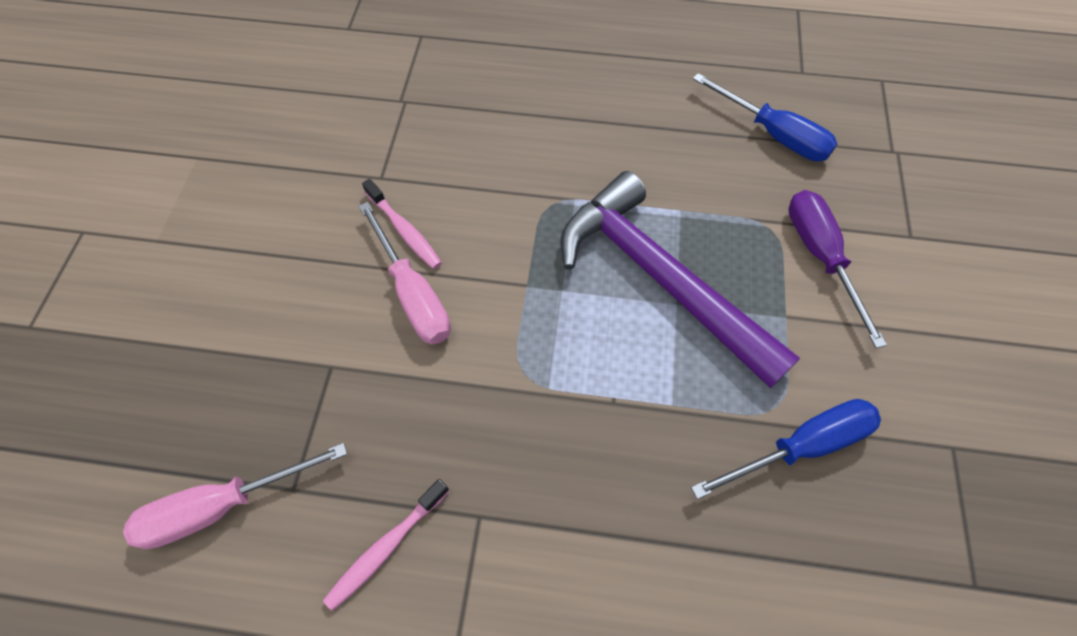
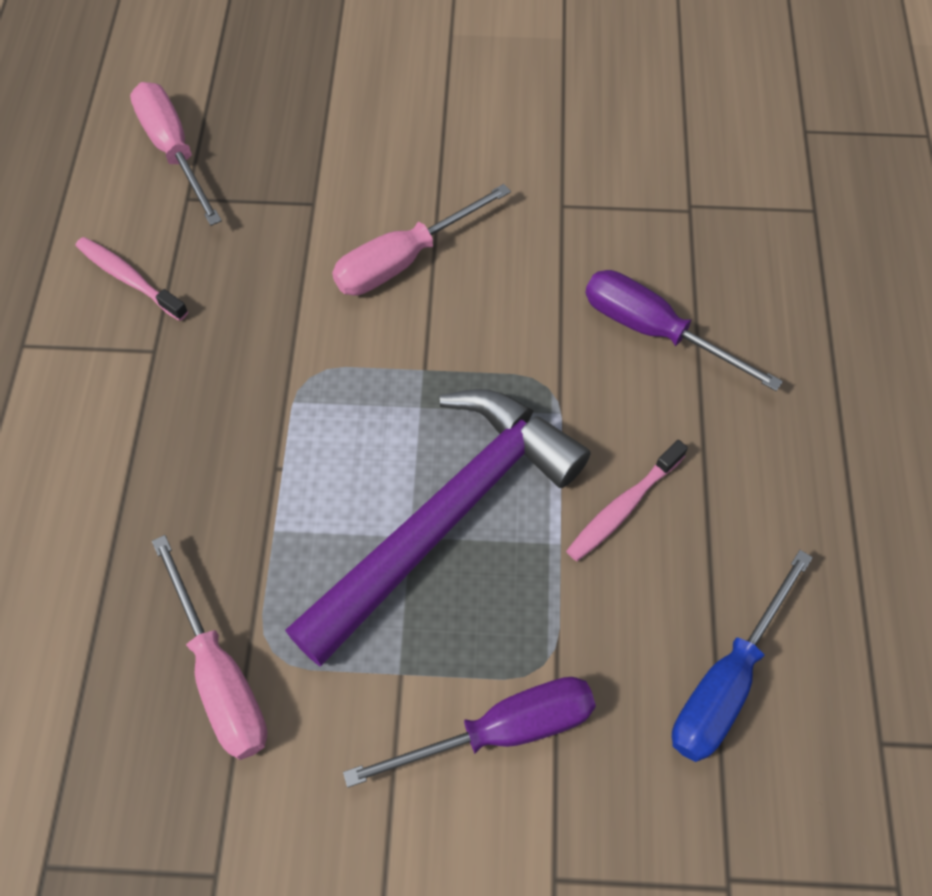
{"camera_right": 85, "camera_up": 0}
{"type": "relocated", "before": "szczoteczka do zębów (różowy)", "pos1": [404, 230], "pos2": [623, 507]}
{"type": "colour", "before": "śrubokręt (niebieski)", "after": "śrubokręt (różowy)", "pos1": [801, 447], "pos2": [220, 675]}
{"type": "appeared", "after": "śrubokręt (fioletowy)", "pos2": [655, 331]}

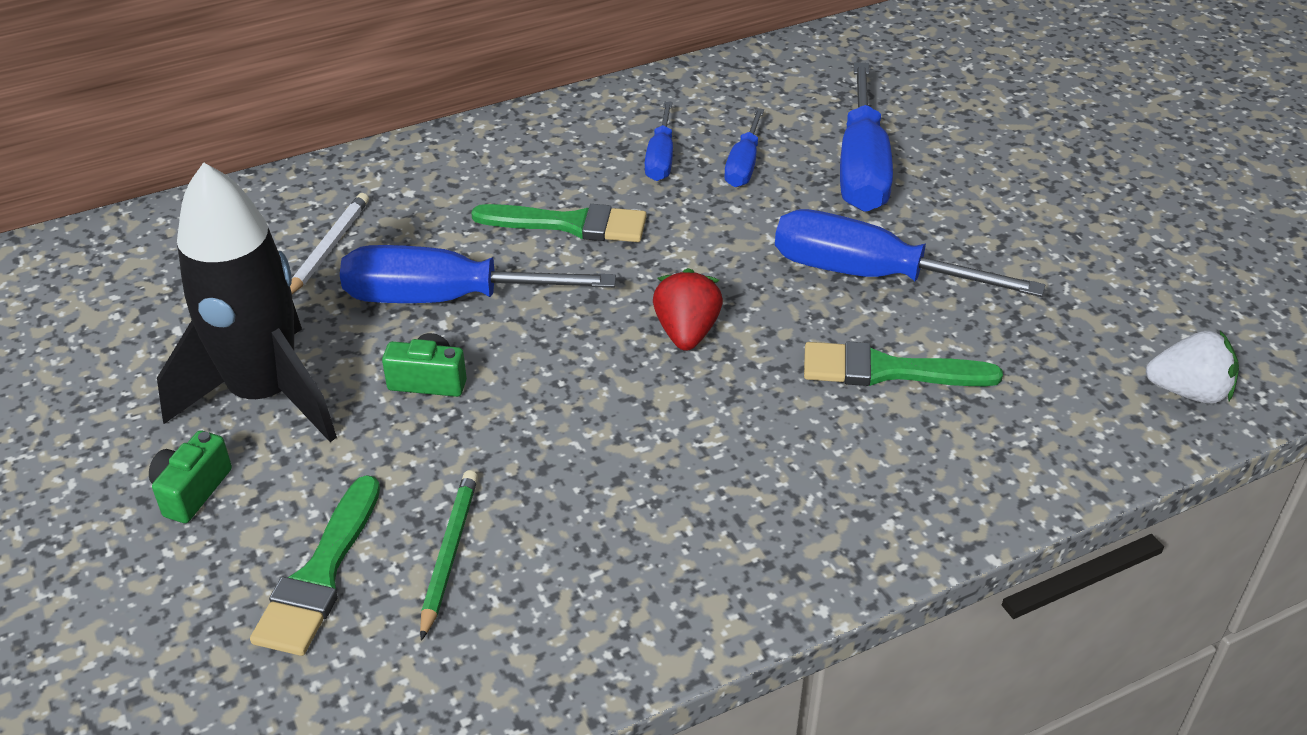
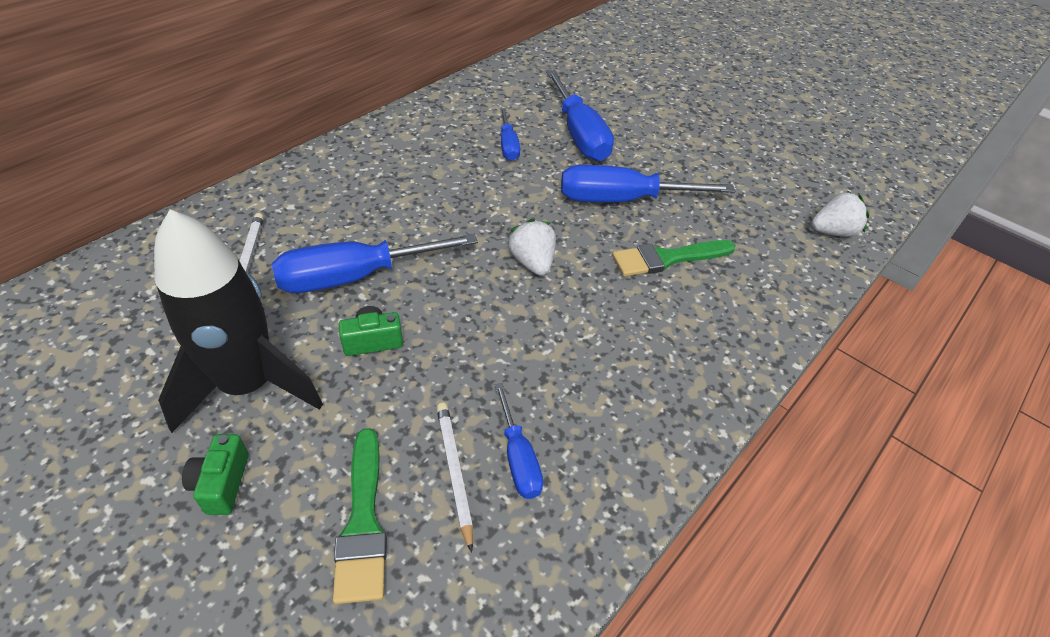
{"camera_right": -25, "camera_up": 5}
{"type": "colour", "before": "ołówek (zielony)", "after": "ołówek (biały)", "pos1": [449, 553], "pos2": [454, 472]}
{"type": "missing", "before": "pędzel (zielony)", "pos1": [570, 224]}
{"type": "relocated", "before": "śrubokręt (niebieski)", "pos1": [660, 158], "pos2": [518, 458]}
{"type": "colour", "before": "truskawka (czerwony)", "after": "truskawka (biały)", "pos1": [686, 332], "pos2": [532, 263]}

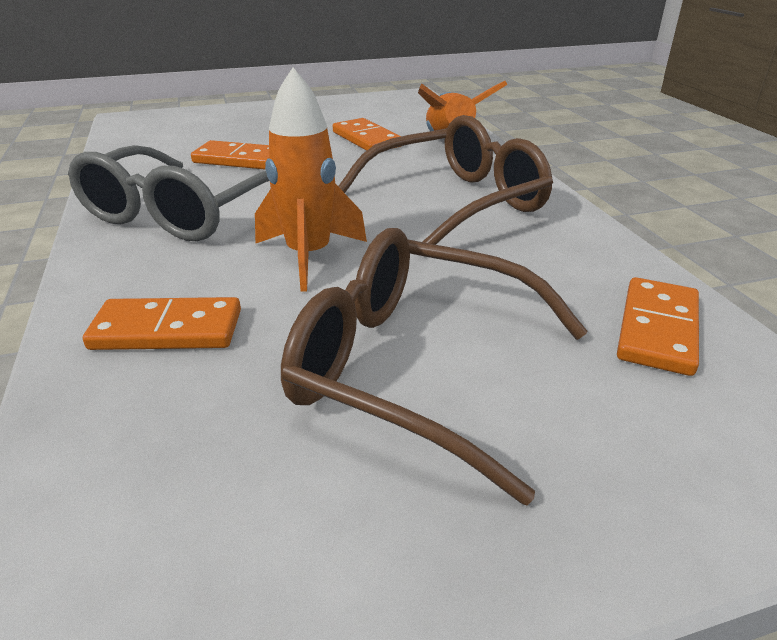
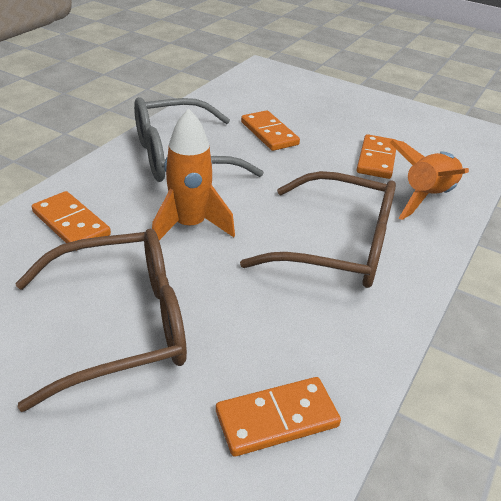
{"camera_right": 45, "camera_up": 5}
{"type": "spun", "before": "okulary (brązowy)", "pos1": [414, 367], "pos2": [122, 325], "turn": 90}

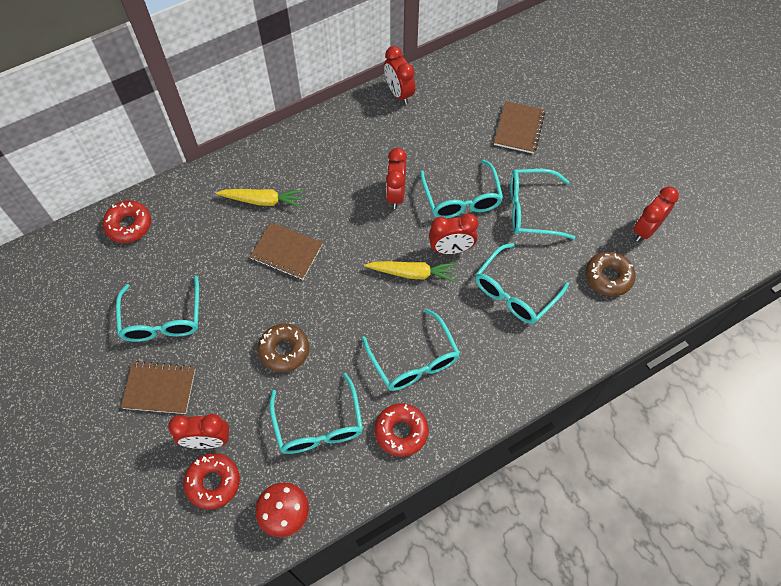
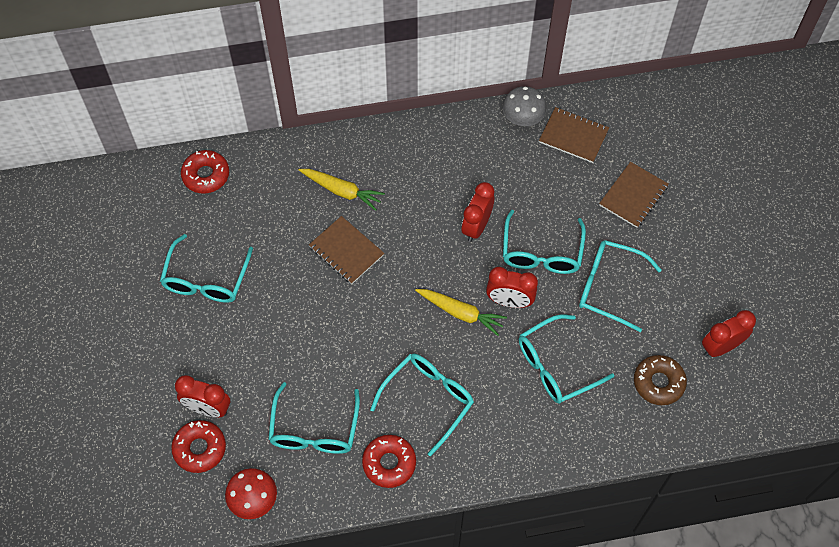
{"camera_right": 20, "camera_up": 0}
{"type": "relocated", "before": "zeszyt (brązowy)", "pos1": [159, 388], "pos2": [573, 136]}
{"type": "missing", "before": "donut (brązowy)", "pos1": [284, 350]}
{"type": "spun", "before": "okulary (turkusowy)", "pos1": [414, 360], "pos2": [428, 399], "turn": -135}
{"type": "exchanged", "before": "budzik (czerwony)", "after": "grzyb (szary)", "pos1": [399, 93], "pos2": [522, 119]}

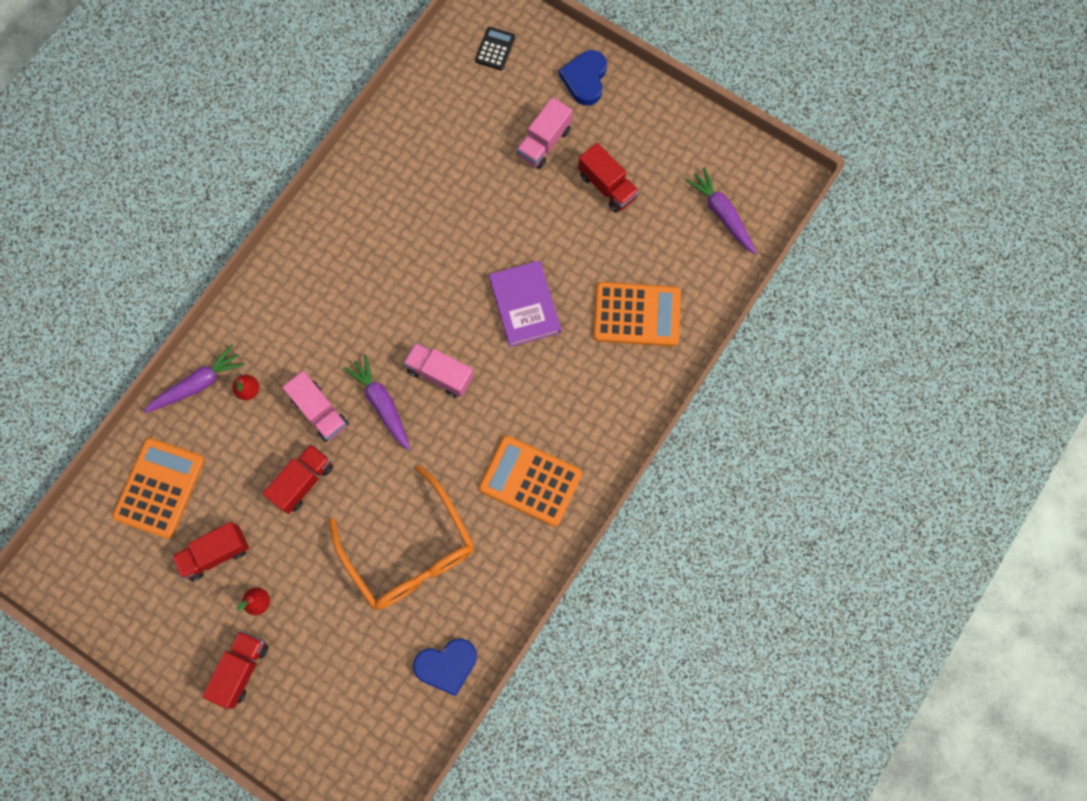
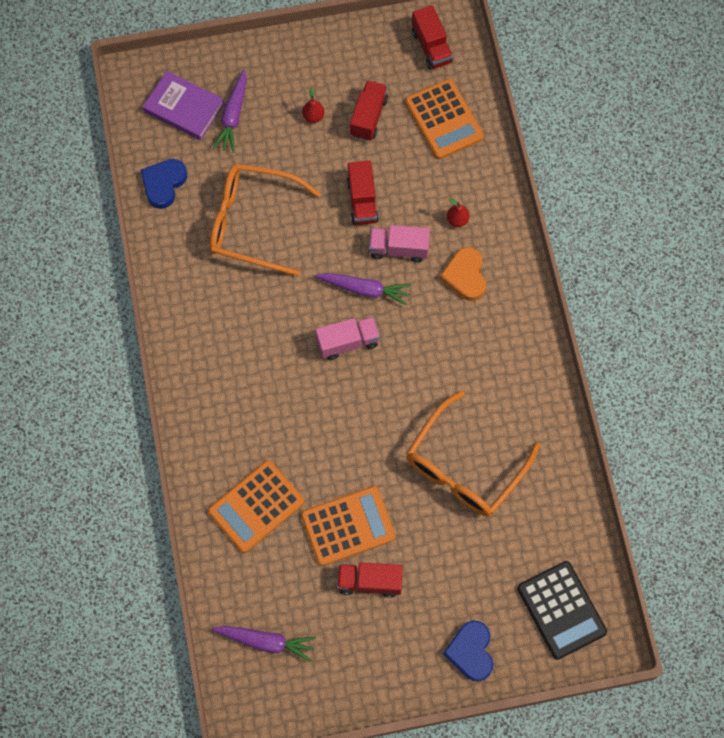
{"camera_right": 135, "camera_up": -5}
{"type": "relocated", "before": "marchewka (fioletowy)", "pos1": [198, 384], "pos2": [233, 116]}
{"type": "relocated", "before": "ciężarówka (czerwony)", "pos1": [241, 669], "pos2": [431, 47]}
{"type": "size", "before": "kalkulator (czarny)", "pos1": [495, 49], "pos2": [561, 610], "scale": 1.92}
{"type": "relocated", "before": "kalkulator (pomarańczowy)", "pos1": [530, 481], "pos2": [348, 526]}
{"type": "relocated", "before": "książka (fioletowy)", "pos1": [524, 305], "pos2": [184, 108]}
{"type": "missing", "before": "ciężarówka (różowy)", "pos1": [544, 142]}
{"type": "spun", "before": "serce (niebieski)", "pos1": [585, 79], "pos2": [471, 652], "turn": -150}
{"type": "appeared", "after": "okulary (pomarańczowy)", "pos2": [465, 466]}
{"type": "appeared", "after": "serce (pomarańczowy)", "pos2": [465, 276]}

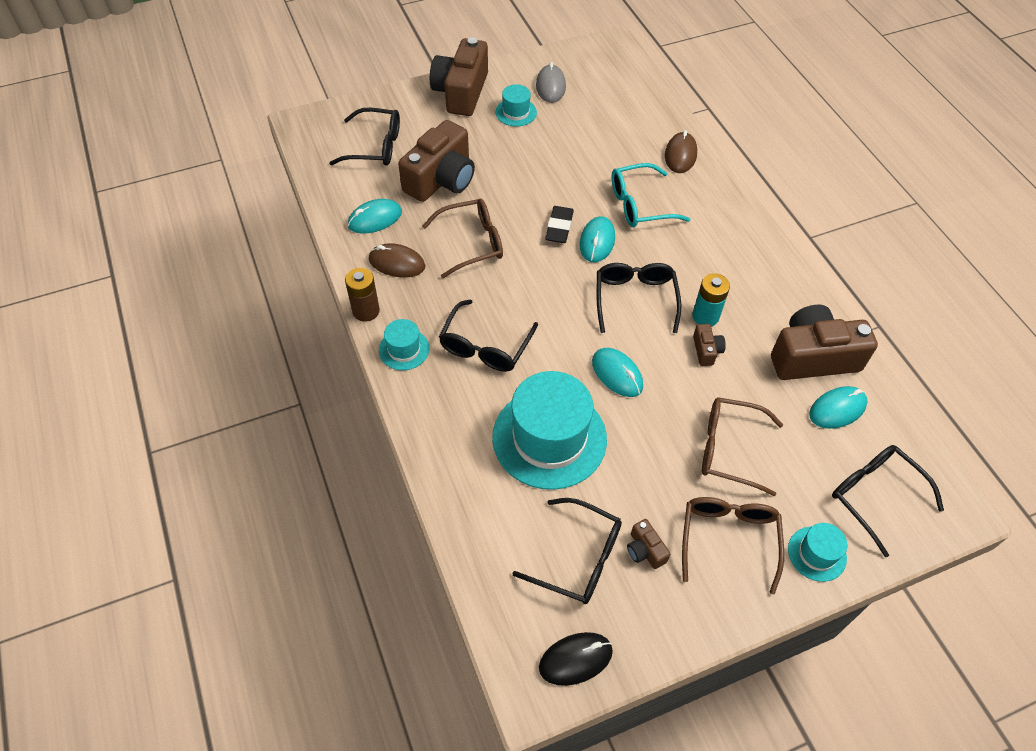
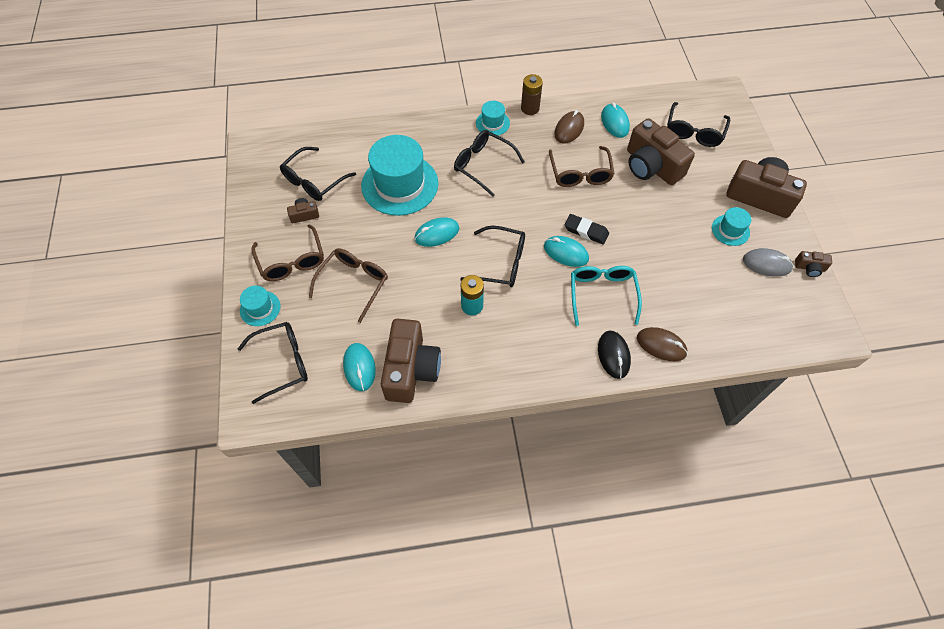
{"camera_right": 105, "camera_up": 5}
{"type": "relocated", "before": "myszka (czarny)", "pos1": [575, 659], "pos2": [613, 355]}
{"type": "spun", "before": "okulary (brązowy)", "pos1": [728, 539], "pos2": [292, 261], "turn": 45}
{"type": "relocated", "before": "aparat fotograficzny (brązowy)", "pos1": [706, 350], "pos2": [809, 268]}

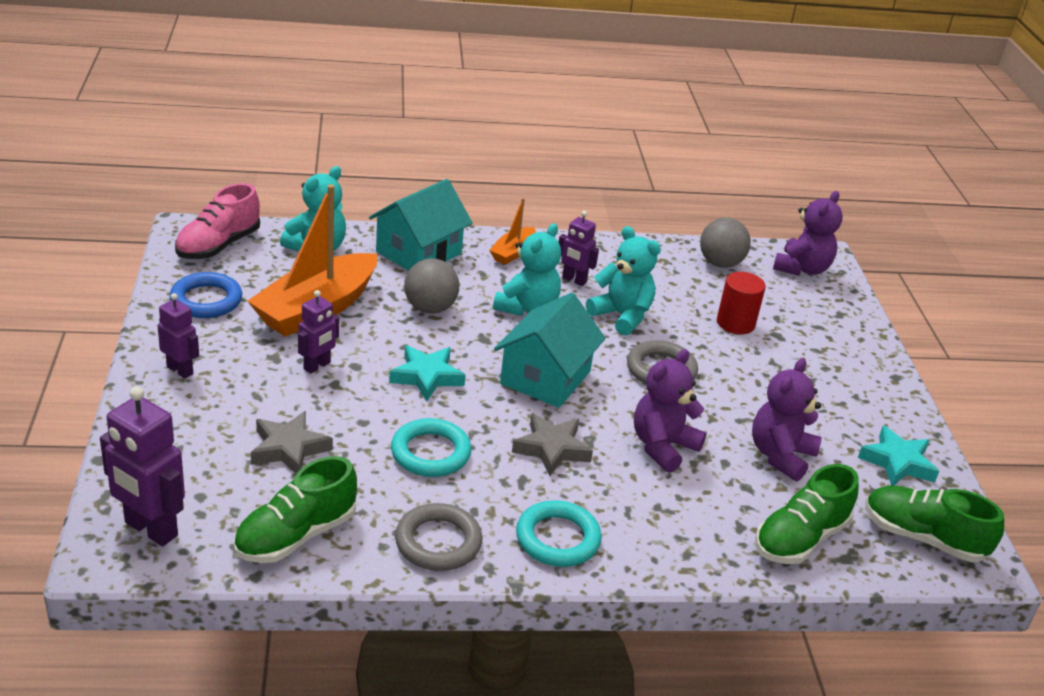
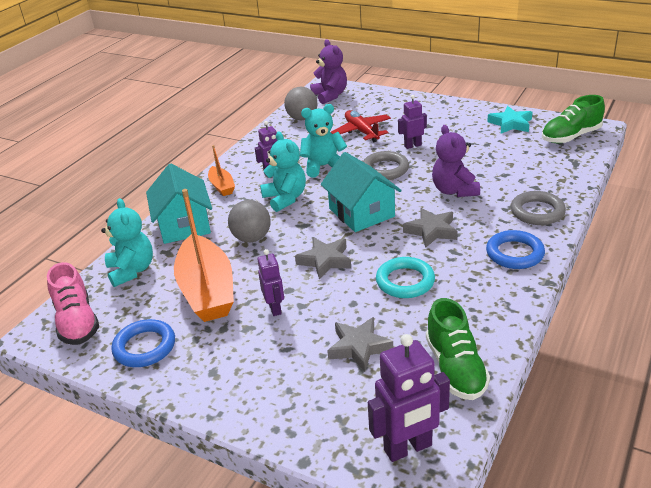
{"camera_right": -50, "camera_up": 0}
{"type": "relocated", "before": "robot (fioletowy)", "pos1": [180, 370], "pos2": [412, 145]}
{"type": "colour", "before": "gwiazda (turkusowy)", "after": "gwiazda (szary)", "pos1": [427, 376], "pos2": [325, 260]}
{"type": "relocated", "before": "pierścień (szary)", "pos1": [438, 542], "pos2": [537, 212]}
{"type": "colour", "before": "pierścień (turkusowy)", "after": "pierścień (niebieski)", "pos1": [557, 539], "pos2": [514, 253]}
{"type": "exchanged", "before": "walec (czerwony)", "after": "samolot (czerwony)", "pos1": [735, 323], "pos2": [361, 131]}
{"type": "missing", "before": "miś (fioletowy)", "pos1": [780, 455]}
{"type": "missing", "before": "but (zielony)", "pos1": [800, 539]}

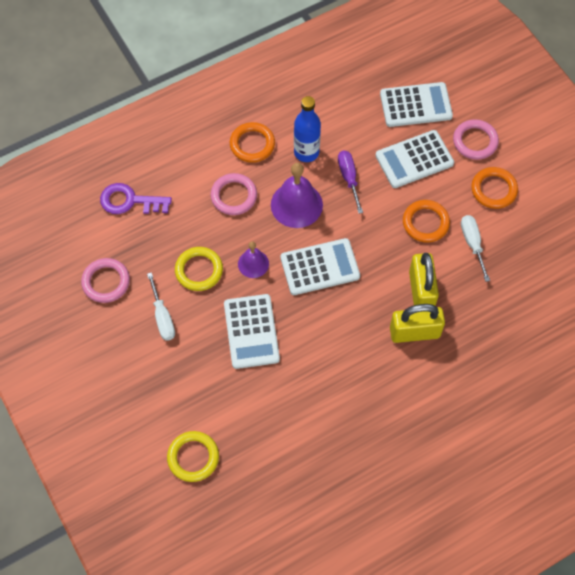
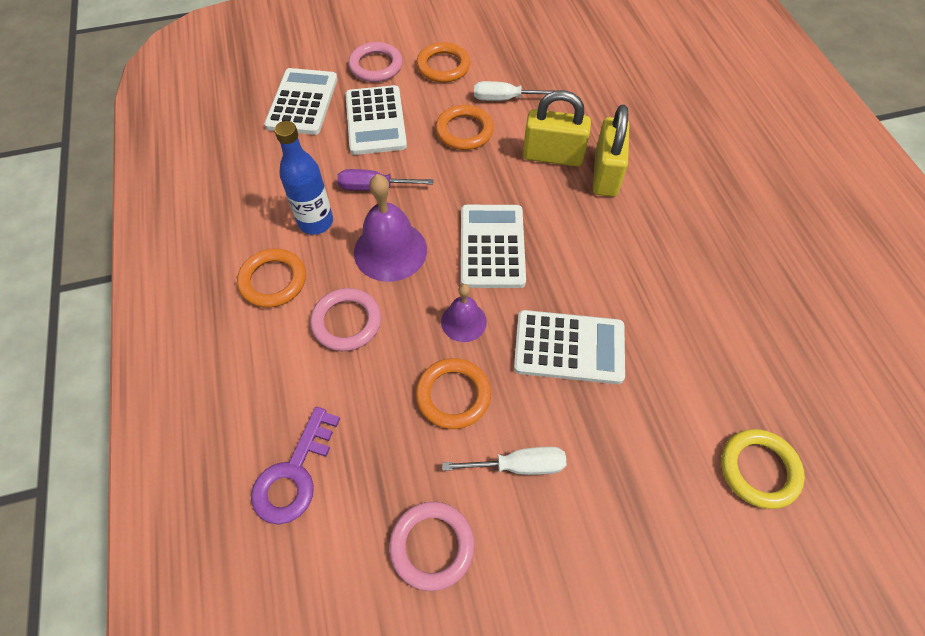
{"camera_right": -75, "camera_up": -5}
{"type": "colour", "before": "pierścień (żółty)", "after": "pierścień (pomarańczowy)", "pos1": [199, 270], "pos2": [453, 395]}

